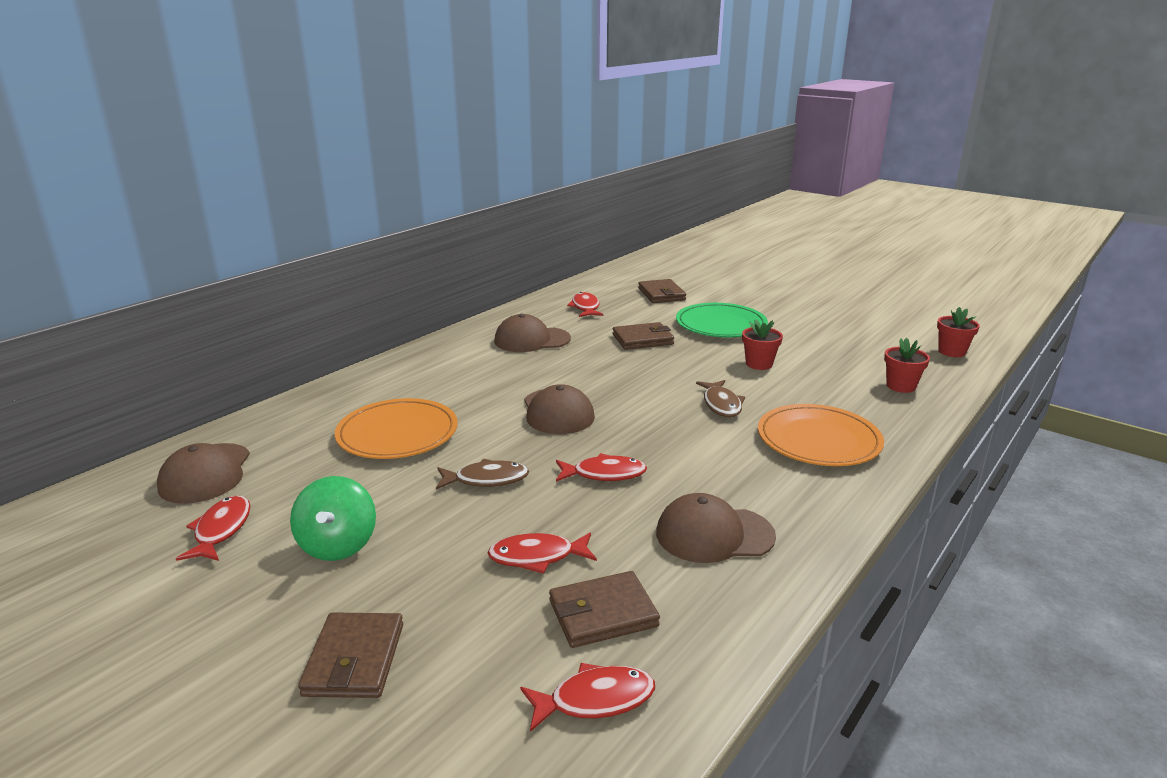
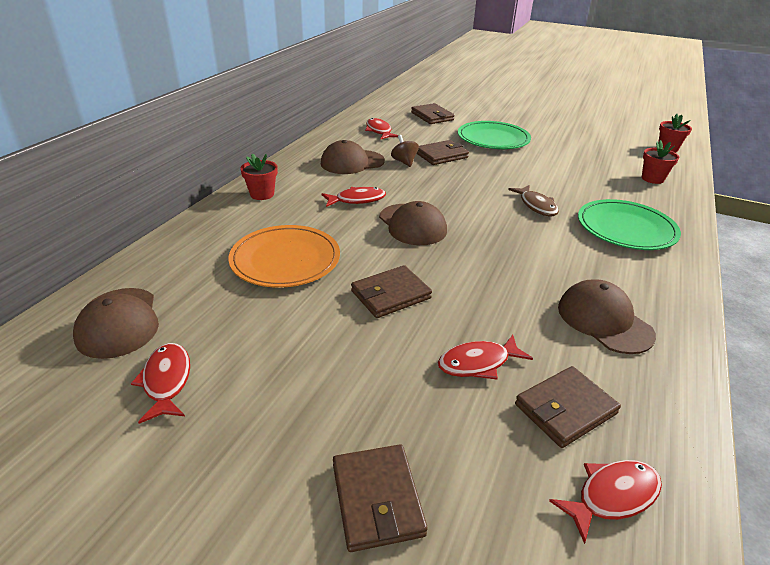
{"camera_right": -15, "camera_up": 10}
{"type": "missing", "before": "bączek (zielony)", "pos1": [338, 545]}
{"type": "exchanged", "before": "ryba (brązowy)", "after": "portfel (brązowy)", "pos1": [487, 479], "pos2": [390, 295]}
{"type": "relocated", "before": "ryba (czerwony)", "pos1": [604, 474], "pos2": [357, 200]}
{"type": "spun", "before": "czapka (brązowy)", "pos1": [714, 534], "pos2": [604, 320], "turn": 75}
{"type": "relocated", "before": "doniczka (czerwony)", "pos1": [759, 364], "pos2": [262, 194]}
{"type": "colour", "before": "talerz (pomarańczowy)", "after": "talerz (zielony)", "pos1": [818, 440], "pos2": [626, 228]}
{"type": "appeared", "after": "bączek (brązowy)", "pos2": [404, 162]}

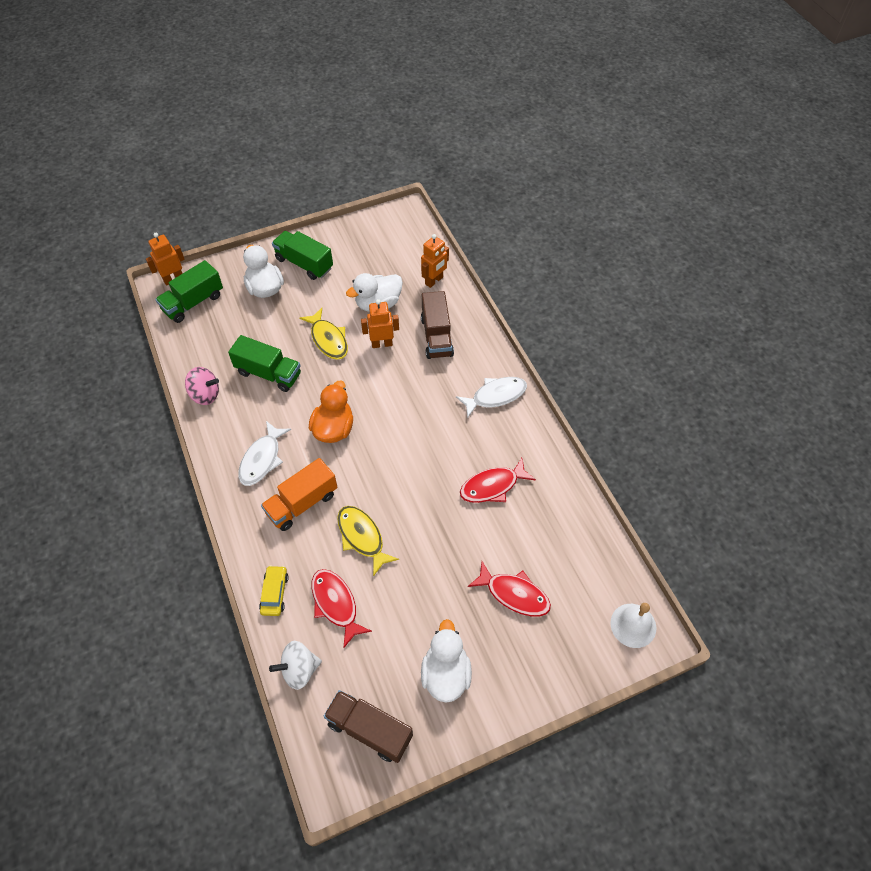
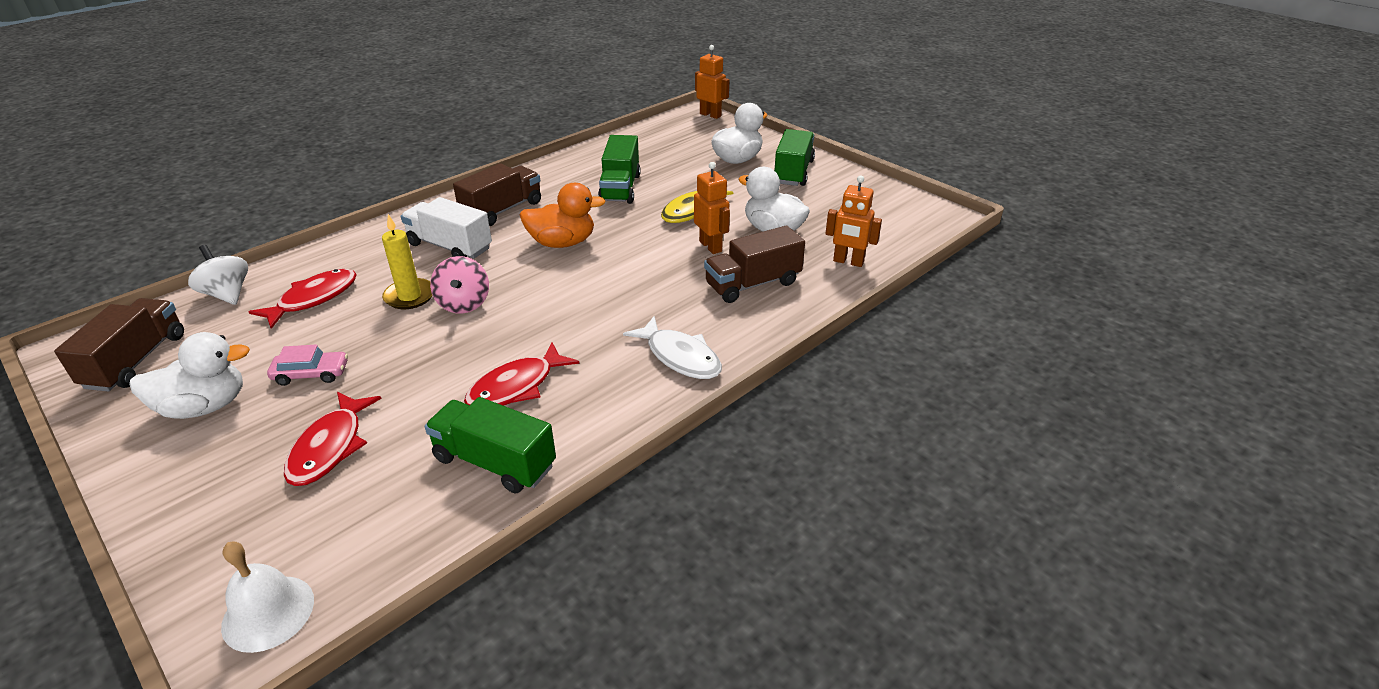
{"camera_right": 70, "camera_up": -20}
{"type": "relocated", "before": "ciężarówka (zielony)", "pos1": [193, 302], "pos2": [494, 462]}
{"type": "relocated", "before": "bączek (różowy)", "pos1": [205, 395], "pos2": [464, 304]}
{"type": "exchanged", "before": "ryba (biały)", "after": "ciężarówka (brązowy)", "pos1": [262, 459], "pos2": [502, 210]}
{"type": "missing", "before": "samochód (żółty)", "pos1": [274, 593]}
{"type": "colour", "before": "ciężarówka (pomarańczowy)", "after": "ciężarówka (biały)", "pos1": [302, 503], "pos2": [450, 246]}
{"type": "exchanged", "before": "ryba (żółty)", "after": "świeca (żółty)", "pos1": [362, 537], "pos2": [410, 296]}
{"type": "spun", "before": "ryba (czerwony)", "pos1": [492, 486], "pos2": [516, 387], "turn": -90}
{"type": "appeared", "after": "samochód (różowy)", "pos2": [311, 374]}

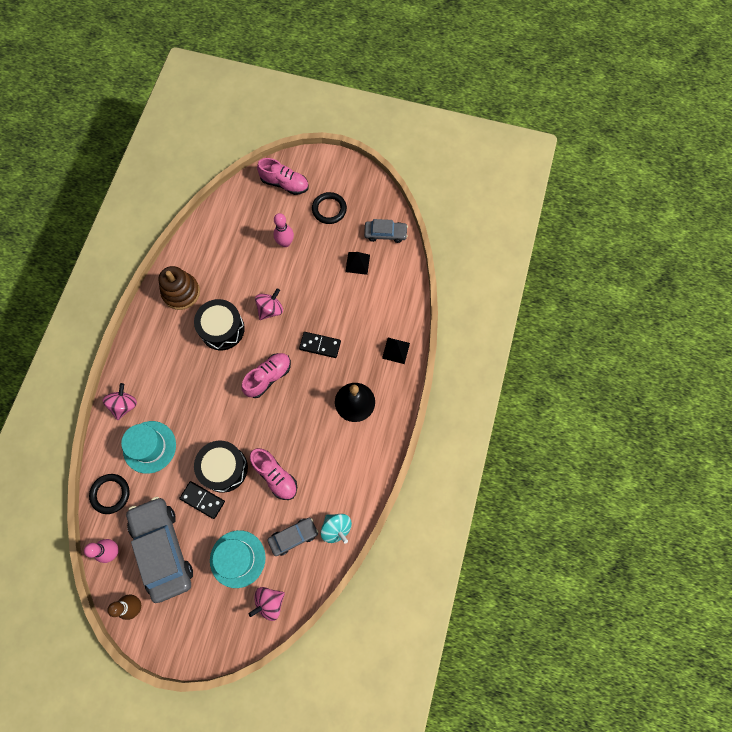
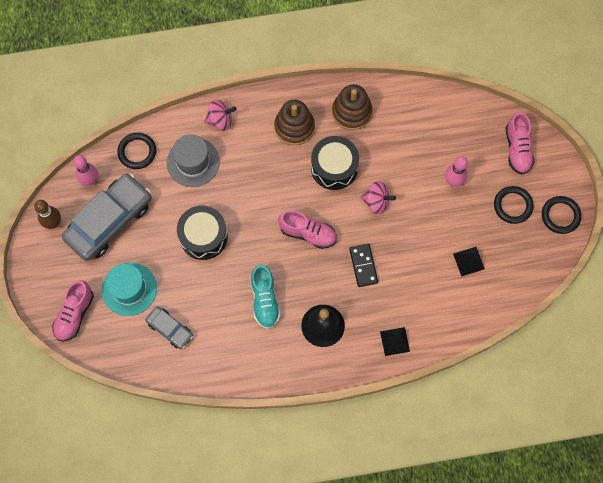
{"camera_right": 65, "camera_up": 0}
{"type": "colour", "before": "kapelusz (turkusowy)", "after": "kapelusz (szary)", "pos1": [149, 447], "pos2": [193, 162]}
{"type": "missing", "before": "kostka domina (czarny)", "pos1": [202, 500]}
{"type": "missing", "before": "bączek (różowy)", "pos1": [269, 602]}
{"type": "relocated", "before": "but (różowy)", "pos1": [275, 476], "pos2": [74, 314]}
{"type": "missing", "before": "bączek (turkusowy)", "pos1": [336, 528]}
{"type": "missing", "before": "samochód (szary)", "pos1": [385, 233]}
{"type": "appeared", "after": "but (turkusowy)", "pos2": [265, 300]}
{"type": "appeared", "after": "zabawka nakładanka (brązowy)", "pos2": [294, 127]}
{"type": "appeared", "after": "pierścień (czarny)", "pos2": [560, 216]}

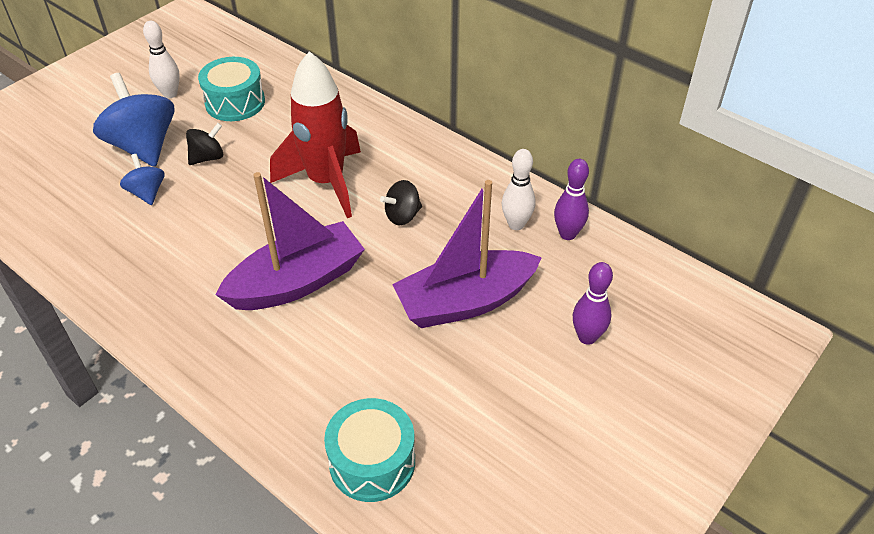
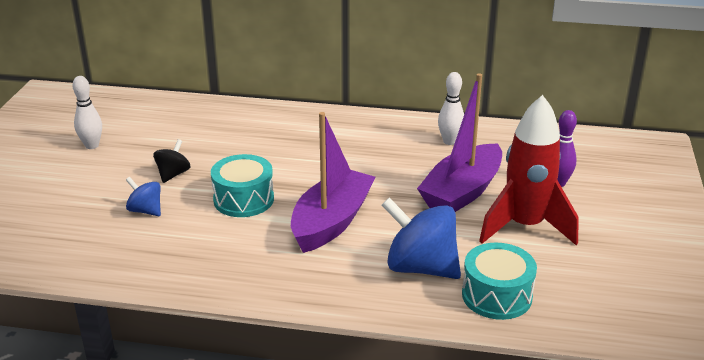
{"camera_right": -30, "camera_up": -15}
{"type": "relocated", "before": "bączek (niebieski)", "pos1": [143, 146], "pos2": [420, 267]}
{"type": "relocated", "before": "bęben (turkusowy)", "pos1": [235, 102], "pos2": [243, 199]}
{"type": "relocated", "before": "rakieta (czerwony)", "pos1": [326, 182], "pos2": [525, 226]}
{"type": "missing", "before": "bączek (czarny)", "pos1": [402, 216]}
{"type": "missing", "before": "kręgiel (fioletowy)", "pos1": [567, 234]}

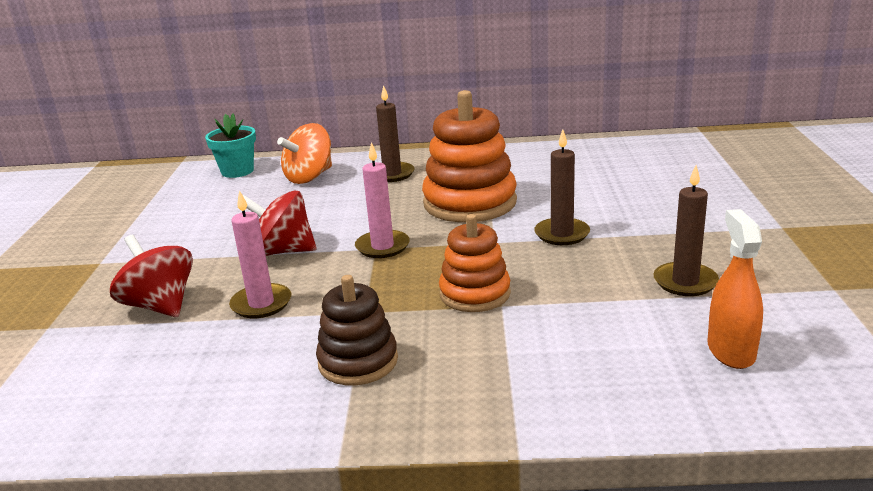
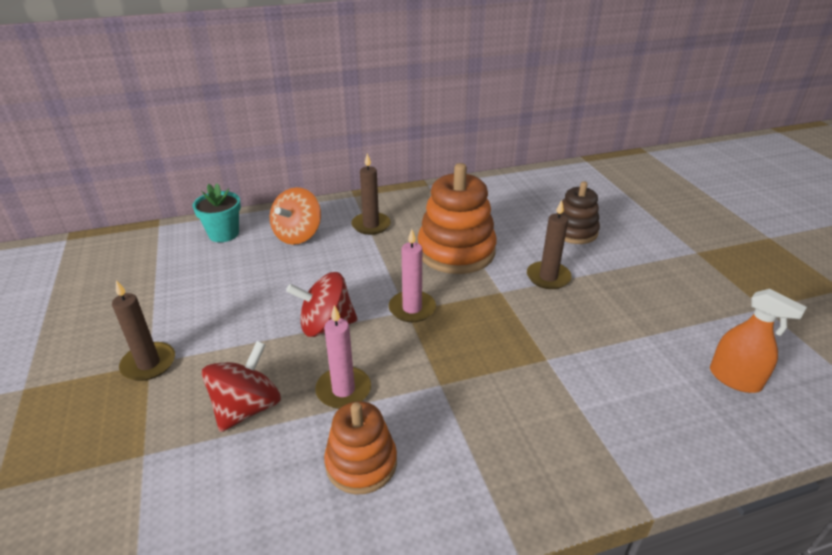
{"camera_right": -20, "camera_up": 10}
{"type": "spun", "before": "bączek (czerwony)", "pos1": [160, 306], "pos2": [247, 408], "turn": 90}
{"type": "relocated", "before": "zabawka nakładanka (brązowy)", "pos1": [358, 361], "pos2": [574, 232]}
{"type": "relocated", "before": "zabawka nakładanka (pomarańczowy)", "pos1": [475, 294], "pos2": [361, 463]}
{"type": "relocated", "before": "świeca (brązowy)", "pos1": [685, 282], "pos2": [148, 364]}
{"type": "spun", "before": "spryskiwacz (pomarańczowy)", "pos1": [731, 351], "pos2": [734, 379], "turn": 150}

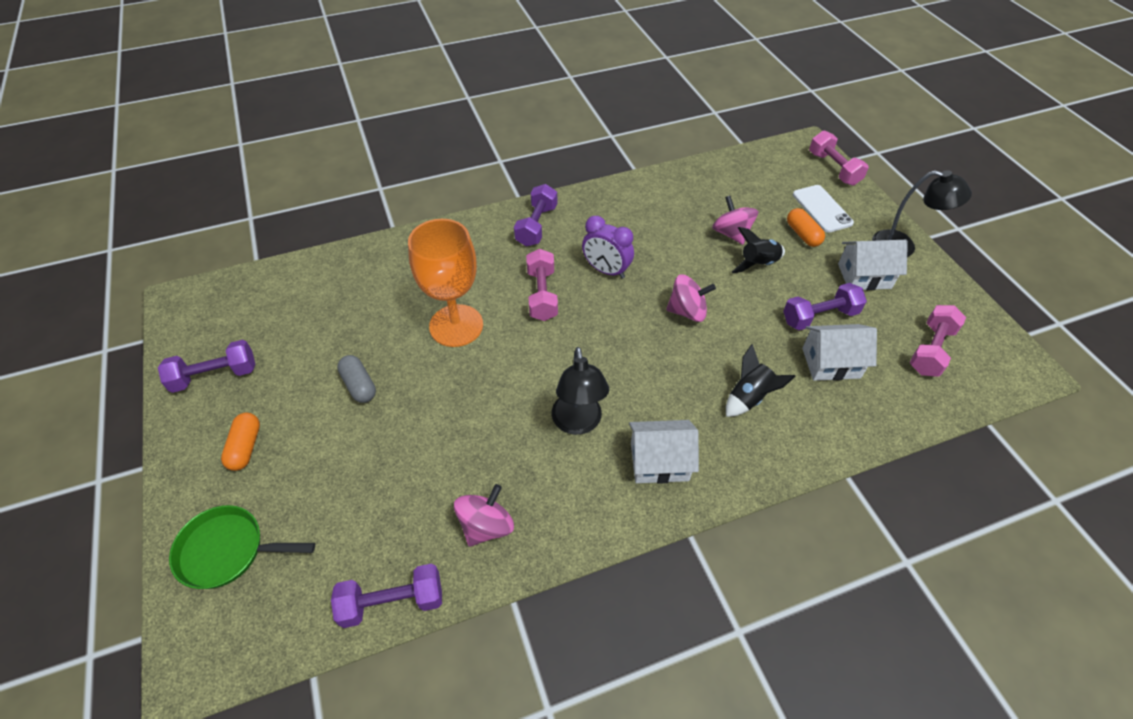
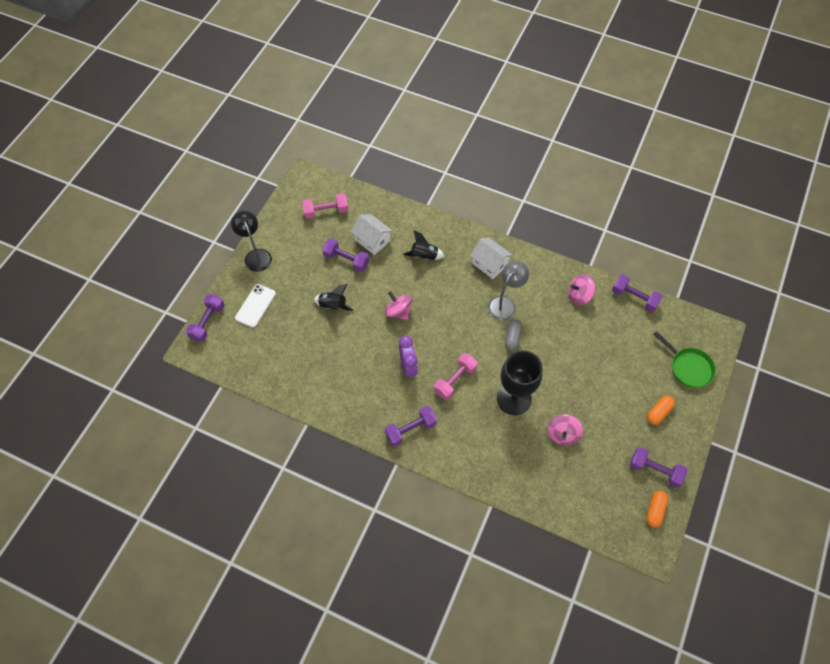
{"camera_right": -135, "camera_up": 10}
{"type": "relocated", "before": "kapsułka (szary)", "pos1": [359, 385], "pos2": [512, 337]}
{"type": "colour", "before": "kielich (pomarańczowy)", "after": "kielich (czarny)", "pos1": [456, 325], "pos2": [514, 398]}
{"type": "colour", "before": "lampka (czarny)", "after": "lampka (szary)", "pos1": [578, 423], "pos2": [505, 304]}
{"type": "relocated", "before": "bączek (różowy)", "pos1": [731, 234], "pos2": [562, 434]}
{"type": "relocated", "before": "kapsułka (pomarańczowy)", "pos1": [802, 234], "pos2": [655, 510]}
{"type": "colour", "before": "hantel (różowy)", "after": "hantel (fioletowy)", "pos1": [833, 169], "pos2": [207, 322]}
{"type": "missing", "before": "domek (biały)", "pos1": [864, 276]}

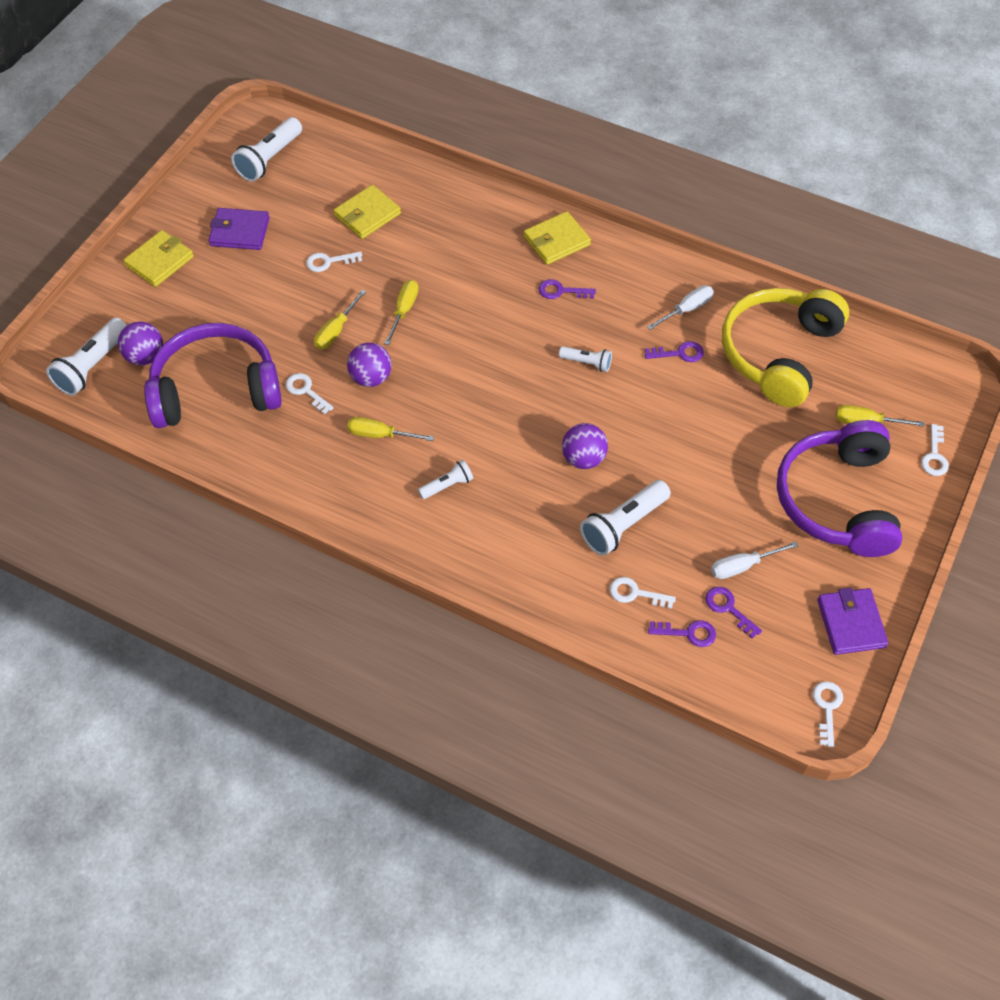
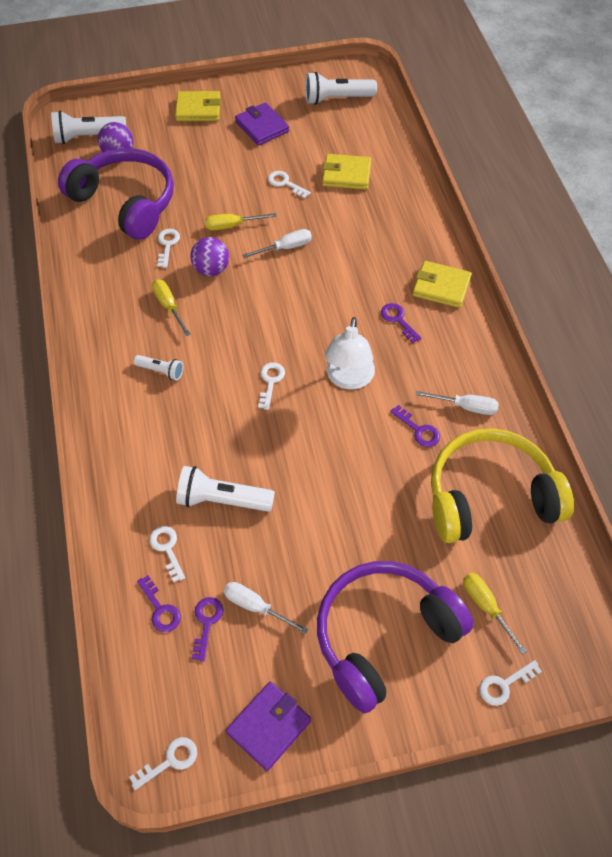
{"camera_right": 50, "camera_up": 0}
{"type": "colour", "before": "śrubokręt (żółty)", "after": "śrubokręt (biały)", "pos1": [404, 310], "pos2": [286, 247]}
{"type": "exchanged", "before": "latarka (biały)", "after": "lampka (biały)", "pos1": [587, 363], "pos2": [349, 379]}
{"type": "missing", "before": "piłka (fioletowy)", "pos1": [583, 458]}
{"type": "appeared", "after": "klucz (biały)", "pos2": [270, 382]}

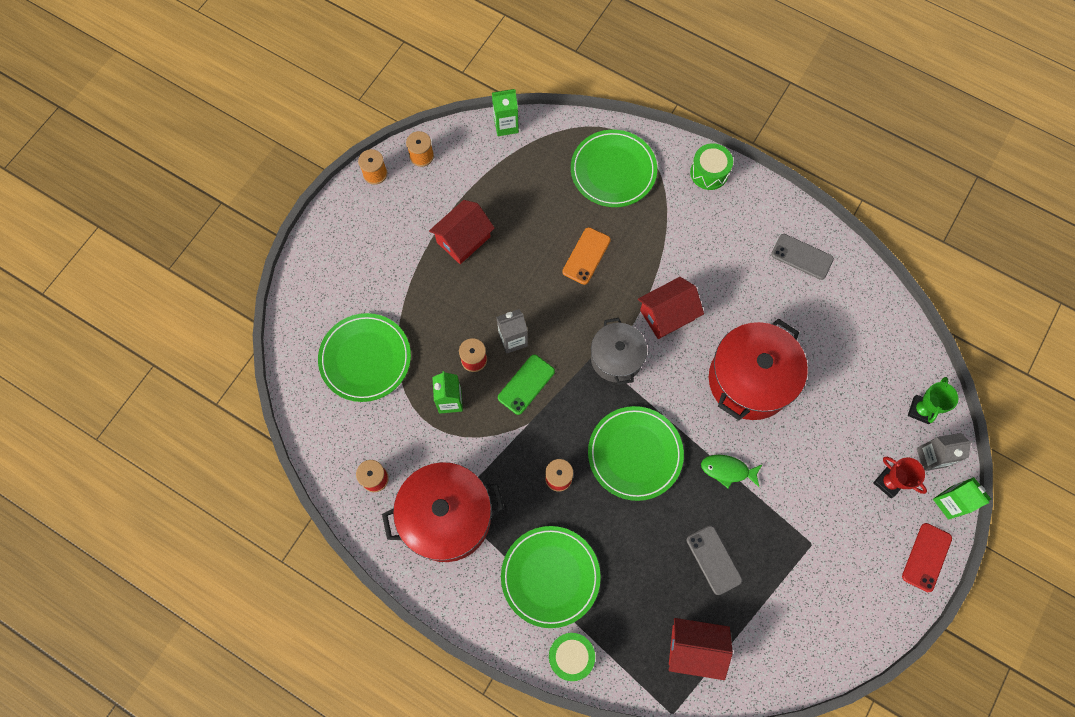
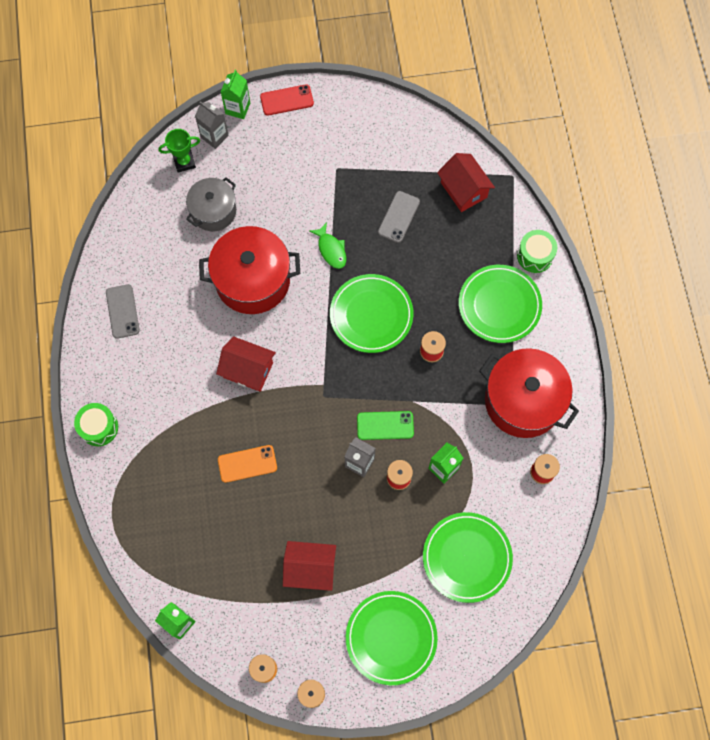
{"camera_right": -130, "camera_up": 0}
{"type": "relocated", "before": "talerz (zielony)", "pos1": [613, 171], "pos2": [391, 638]}
{"type": "relocated", "before": "garnek (szary)", "pos1": [616, 358], "pos2": [213, 211]}
{"type": "missing", "before": "puchar (czerwony)", "pos1": [888, 482]}

